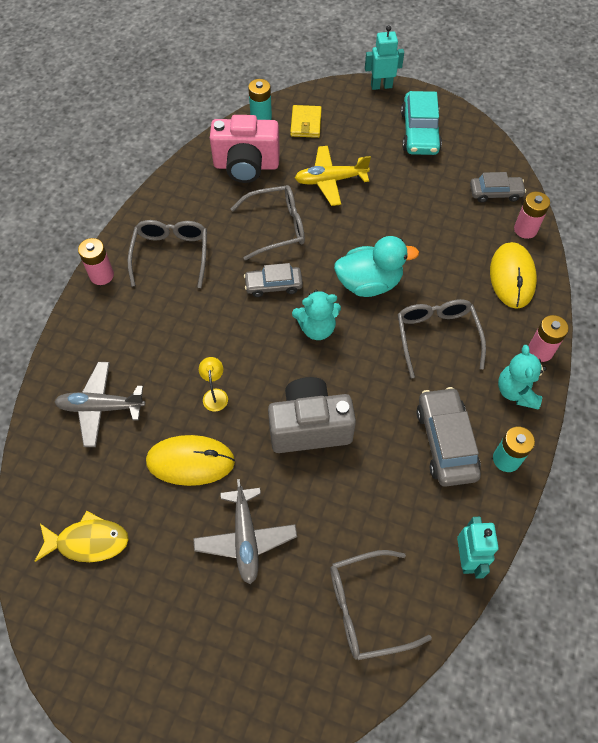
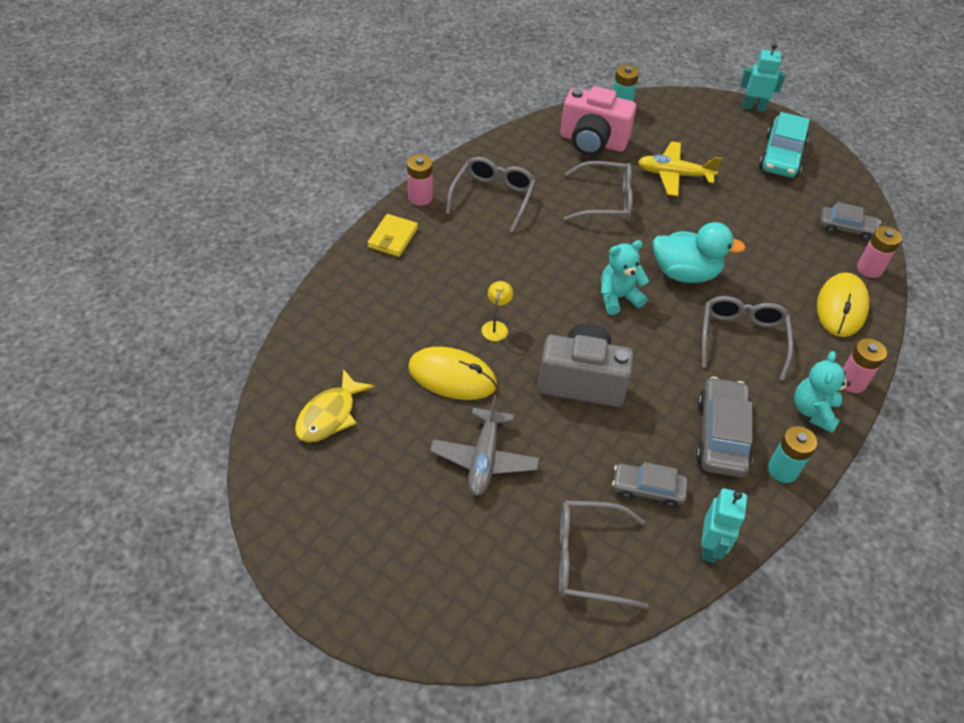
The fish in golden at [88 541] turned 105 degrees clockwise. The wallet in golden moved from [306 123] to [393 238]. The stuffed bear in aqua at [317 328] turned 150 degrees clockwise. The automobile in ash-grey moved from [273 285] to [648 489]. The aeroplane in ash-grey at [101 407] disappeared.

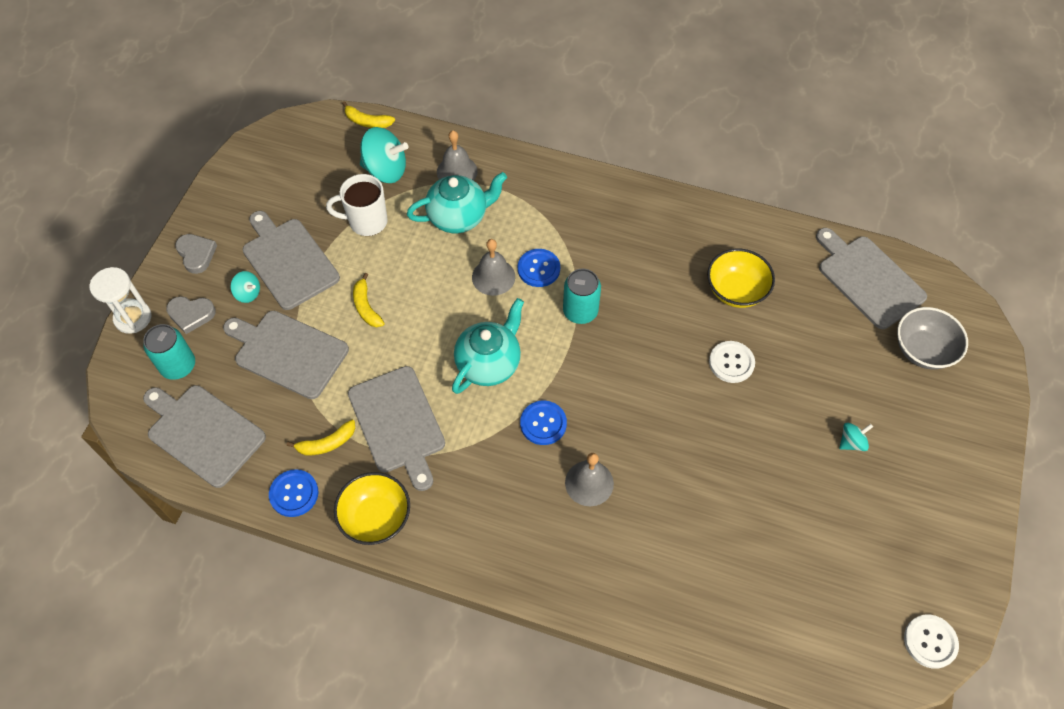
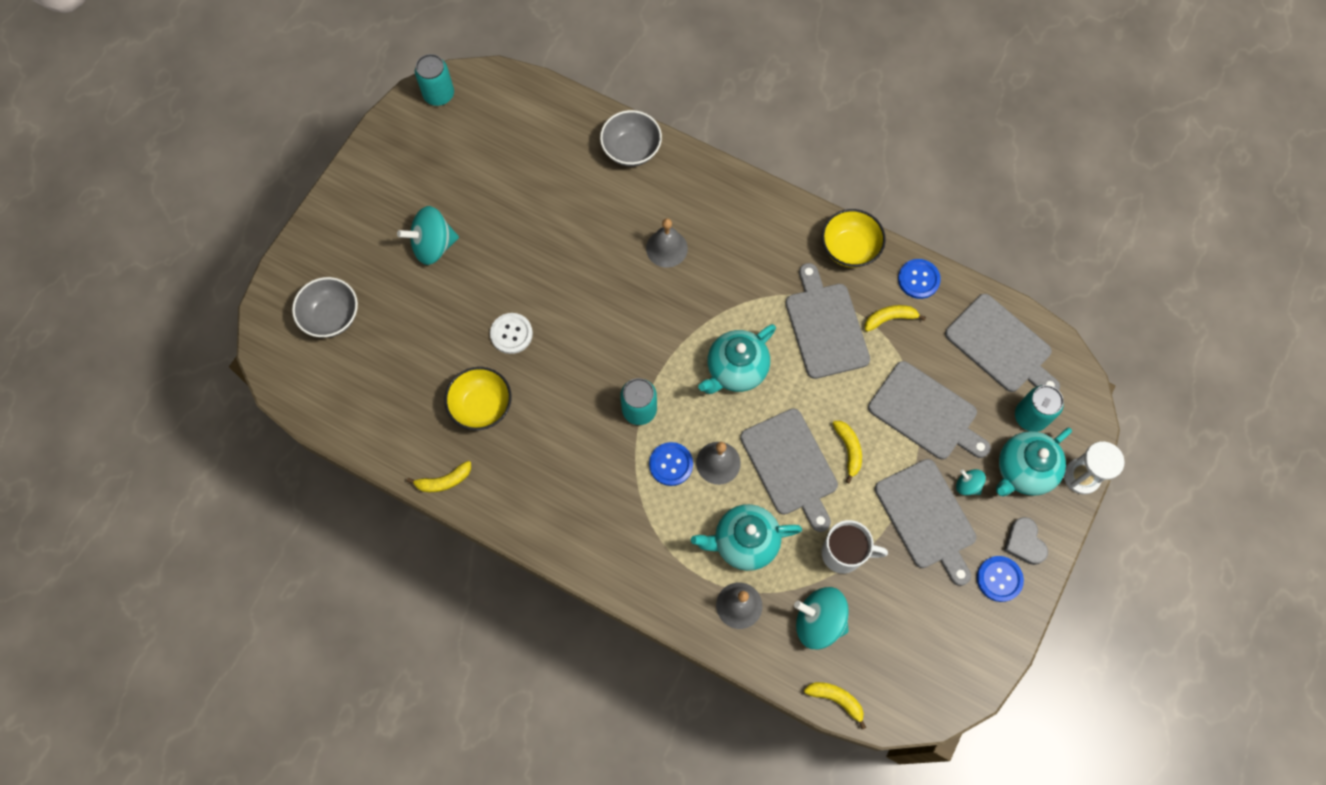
The spinning top in aqua at [851 442] changed to 1.94 times the size. The banana in golden at [444 481] appeared. The button in pure white at [930 641] was replaced by the tin in aqua at [439 94]. The deep dish in ash-grey at [631 150] appeared. The chopping board in ash-grey moved from [868 279] to [791 466]. The button in cobalt moved from [543 423] to [999 579]. The heart in ash-grey at [191 314] was replaced by the teapot in aqua at [1023 470].

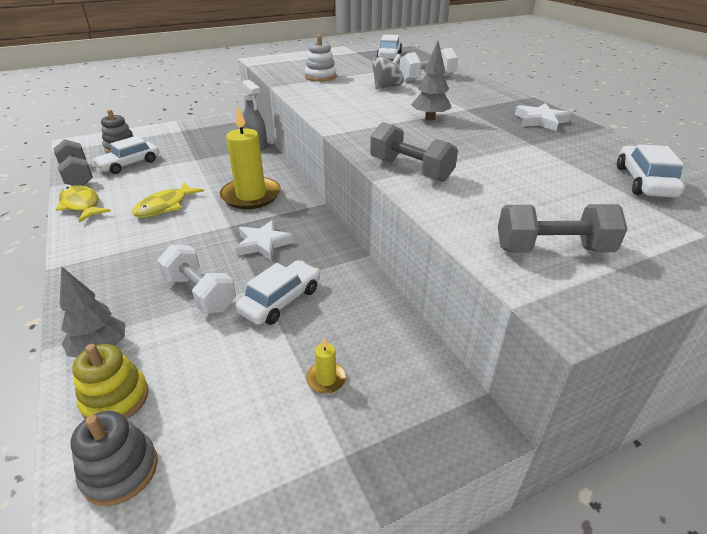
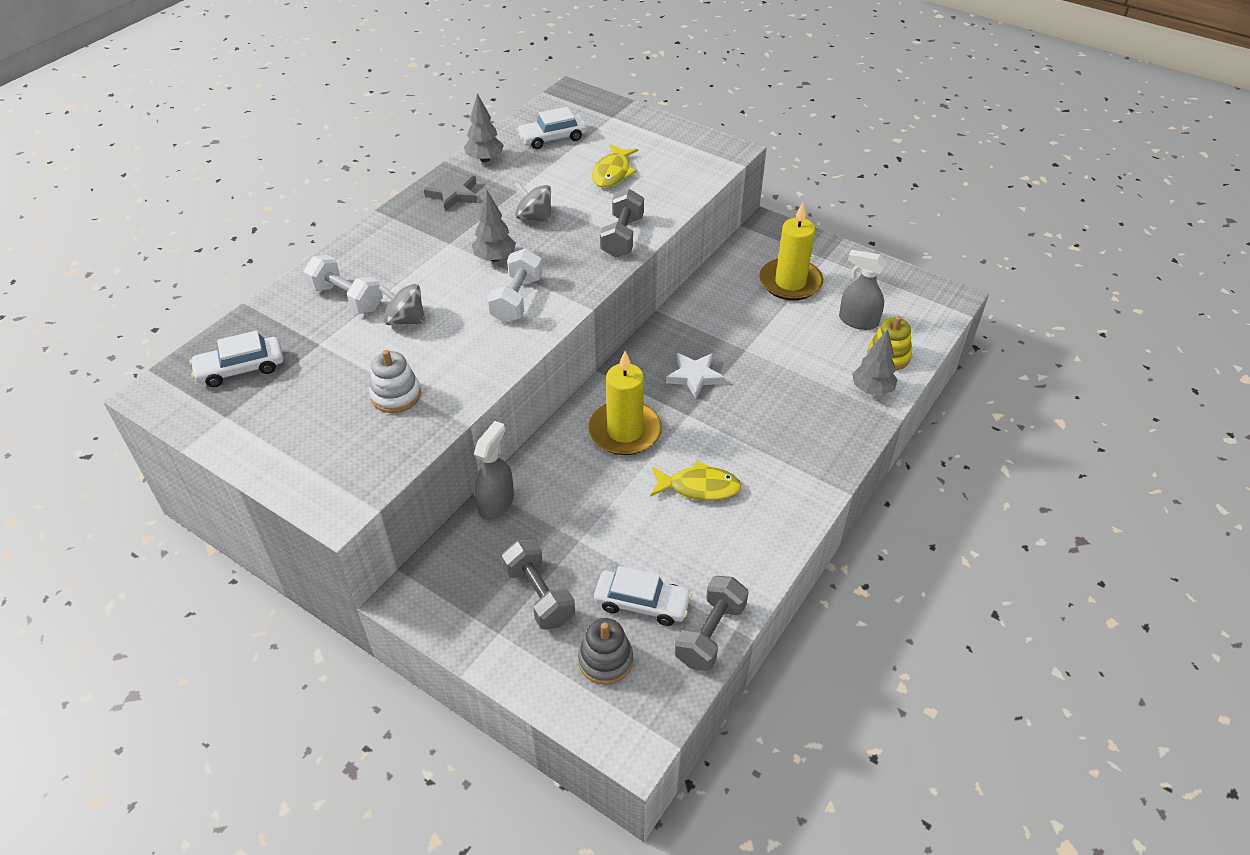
The five-pointed star in pure white at [540 121] became the five-pointed star in ash-grey at [453 194]. The toy tree in ash-grey at [485 159] appeared. The dumbbell in pure white moved from [200 293] to [517 299]. The dumbbell in ash-grey moved from [552 249] to [539 595]. The spinning top in ash-grey at [534 217] appeared. The fish in golden moved from [81 205] to [613 173]. The pillar candle in golden at [326 379] changed to 2.42 times the size. The spray bottle in ash-grey at [858 321] appeared. The stacking toy in ash-grey at [120 471] disappeared. The automobile in pure white at [281 300] disappeared.

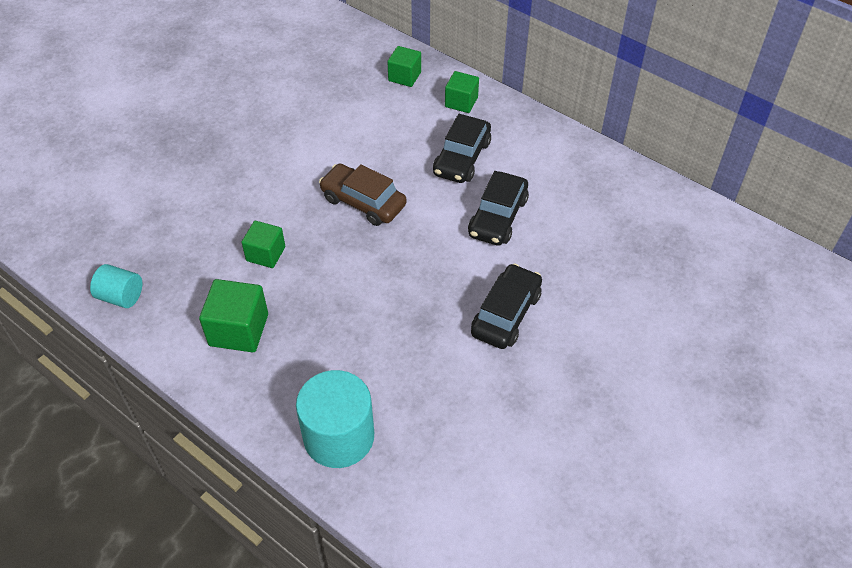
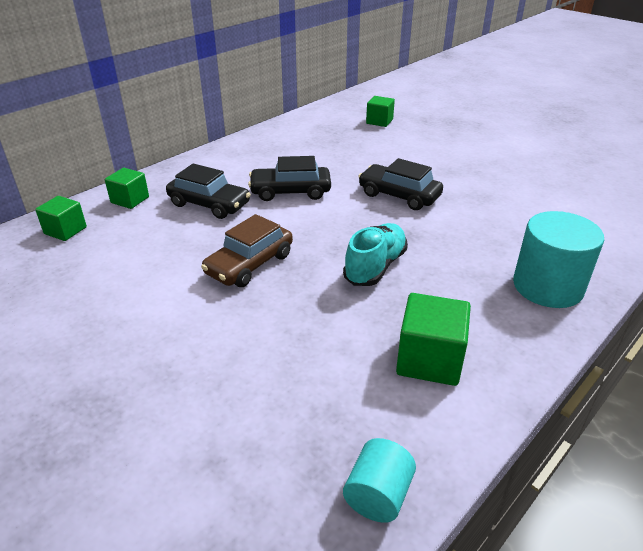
The automobile in ebony at [498 217] turned 150 degrees clockwise. The sneaker in aqua at [375 267] appeared. The block in leaf-green moved from [265 254] to [379 121].

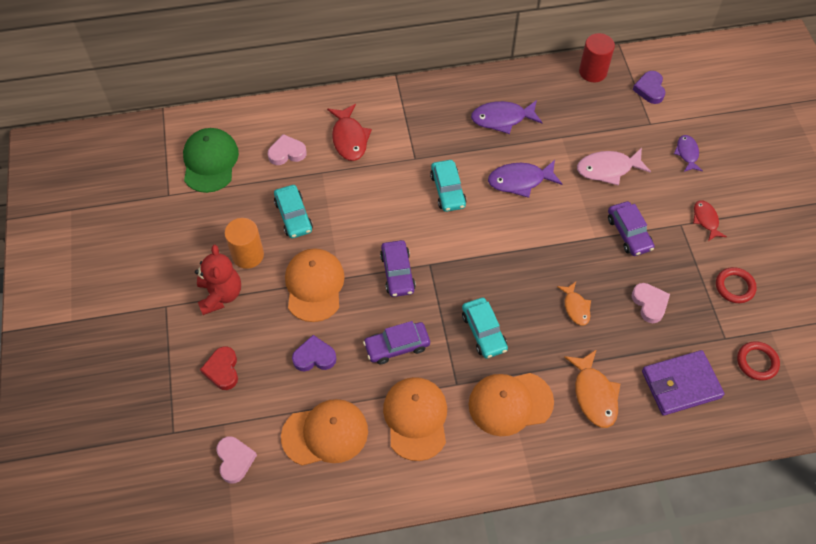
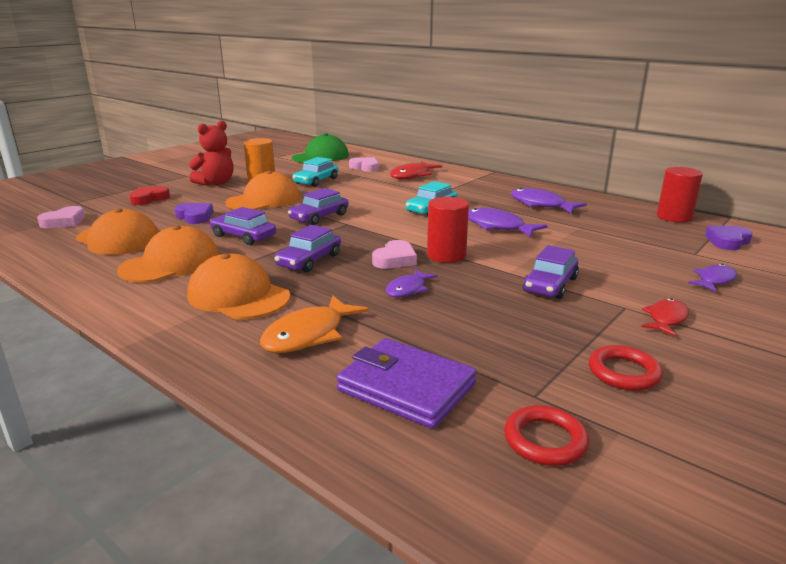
The automobile in aqua at [483 332] became the automobile in purple at [309 260]. The heart in rosy moved from [649 304] to [395 259]. The fish in orange at [576 307] became the fish in purple at [408 289]. The cylinder in crimson at [446 255] appeared. The fish in rosy at [608 169] disappeared.

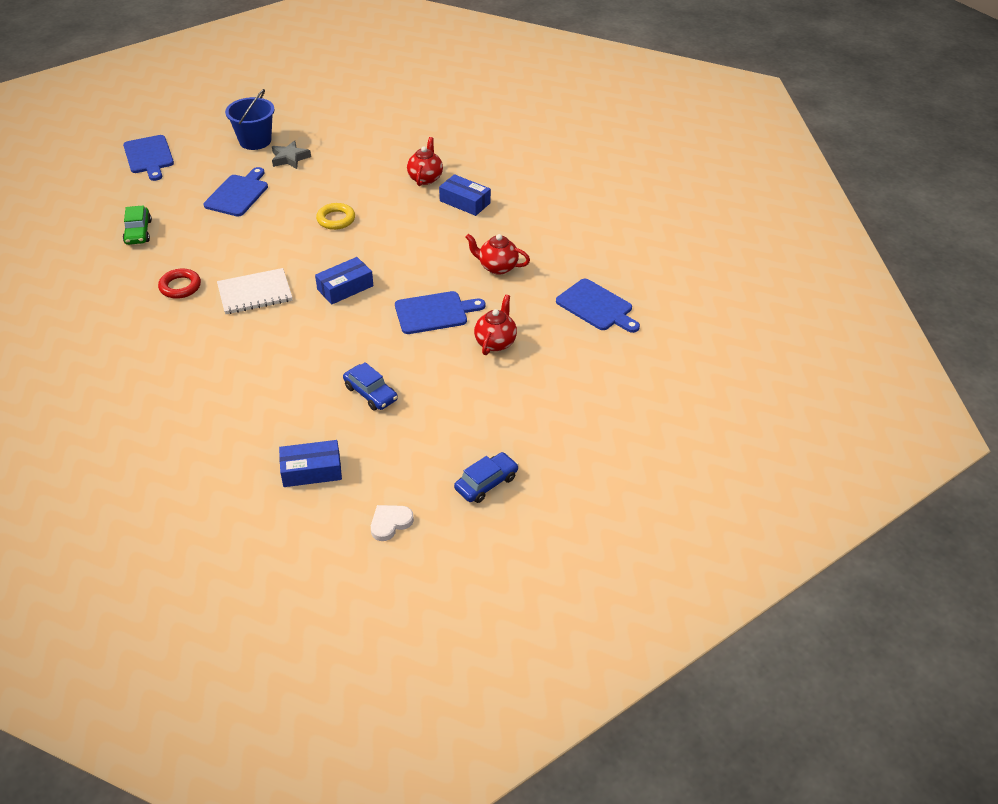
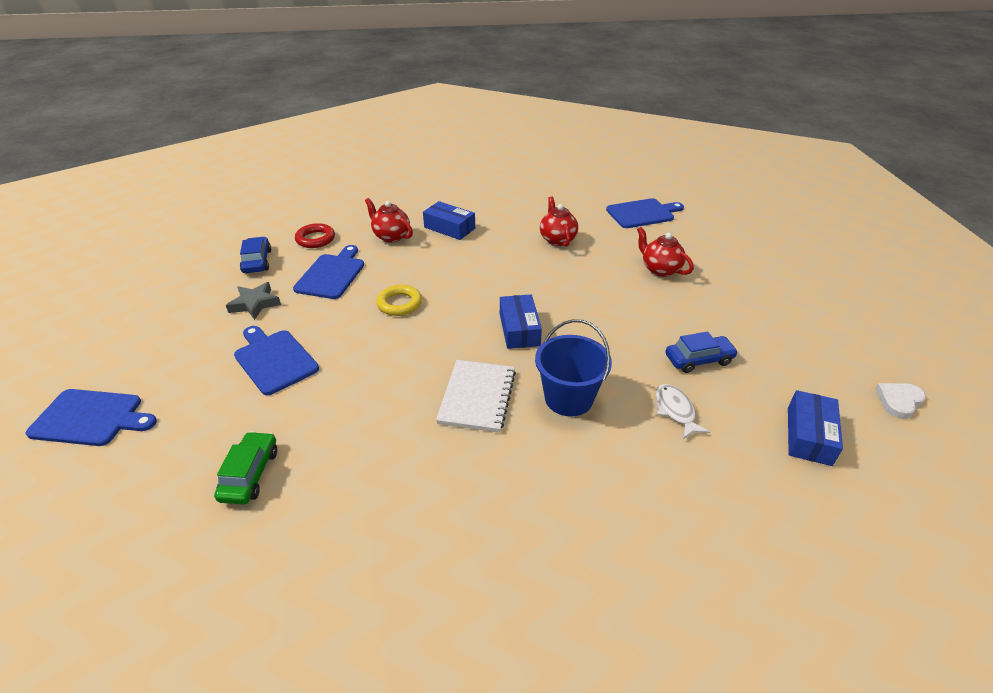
The automobile in leaf-green at [138 232] turned 105 degrees counterclockwise. The automobile in cobalt moved from [486 483] to [257 261]. The chopping board in cobalt moved from [434 312] to [331 274]. The torus in crimson moved from [180 287] to [315 239]. The box in cobalt at [465 202] turned 60 degrees clockwise. The sand bucket in cobalt moved from [255 141] to [568 398]. The teapot in crimson at [497 267] turned 120 degrees clockwise. The fish in pure white at [675 411] appeared. The heart in pure white at [390 523] turned 60 degrees clockwise.

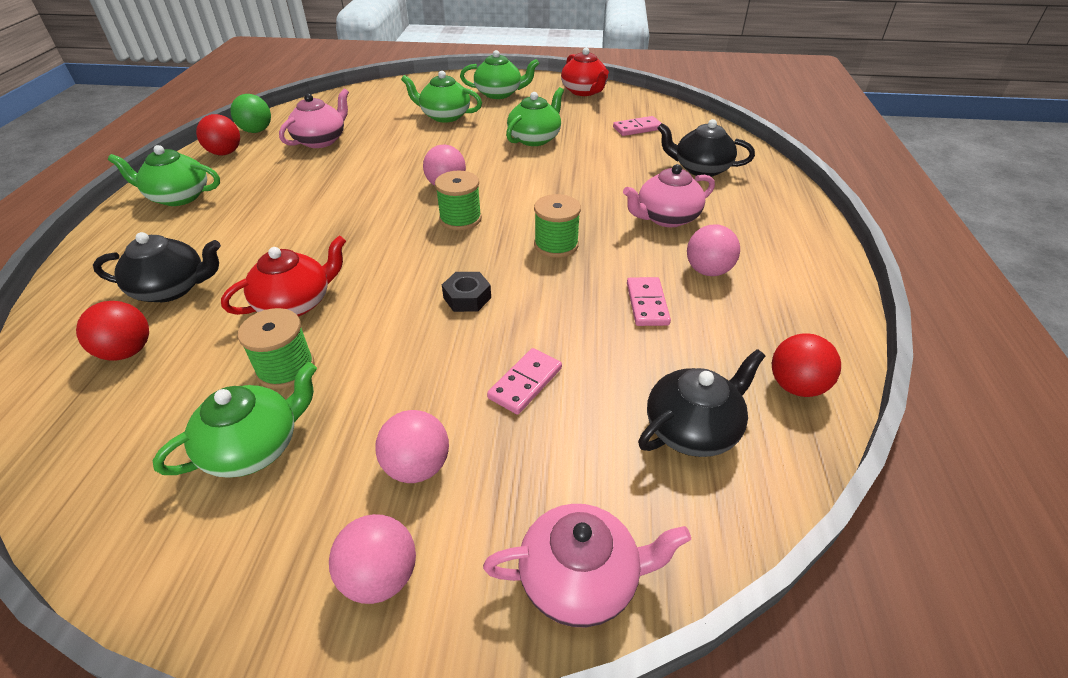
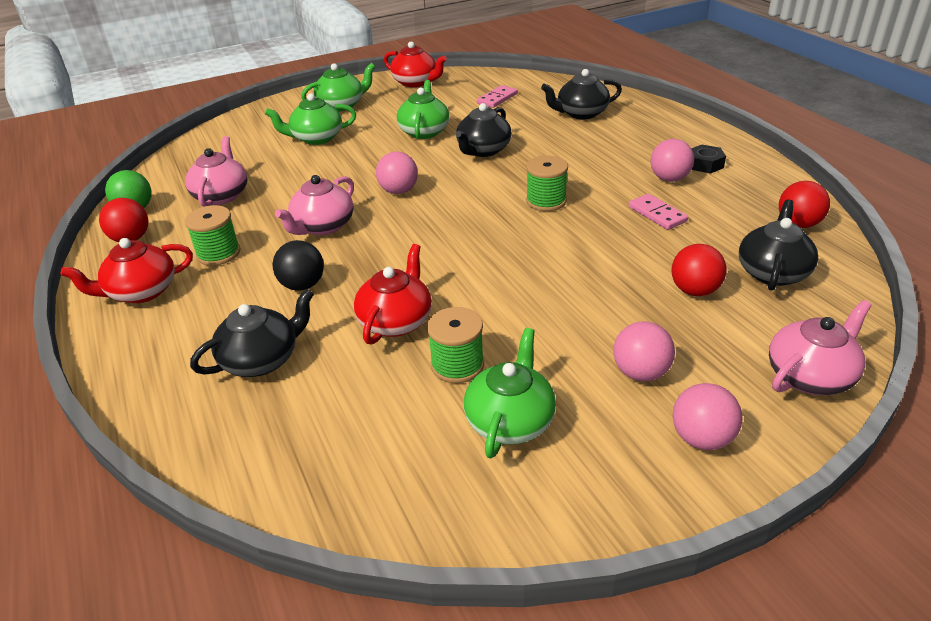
The teapot in leaf-green at [178 197] became the teapot in crimson at [141 292]. The spool in leaf-green moved from [460 219] to [218 253]. The sphere in ebony at [302 285] appeared. The teapot in rosy moved from [666 218] to [323 226]. The teapot in ebony at [483 150] appeared. The sphere in crimson moved from [127 351] to [694 290]. The hex nut in ebony moved from [467 297] to [705 164]. The domino tile in rosy at [525 383] disappeared.

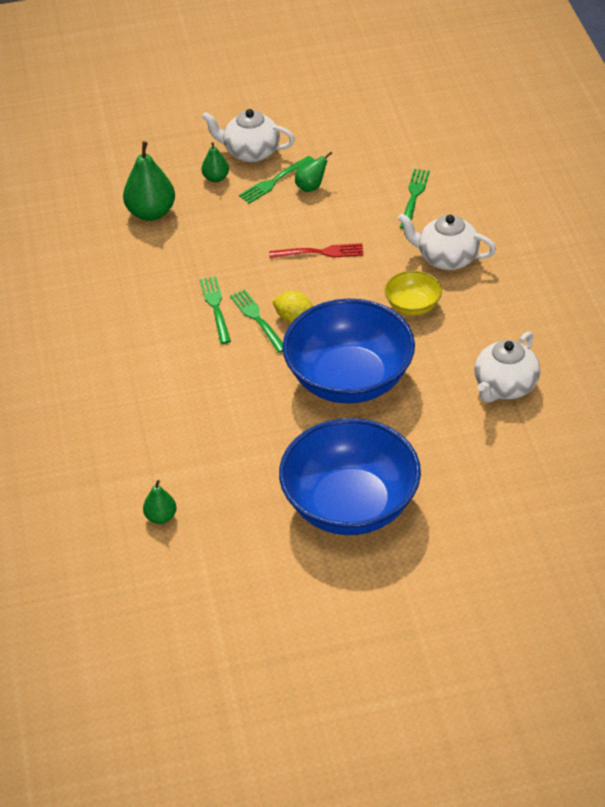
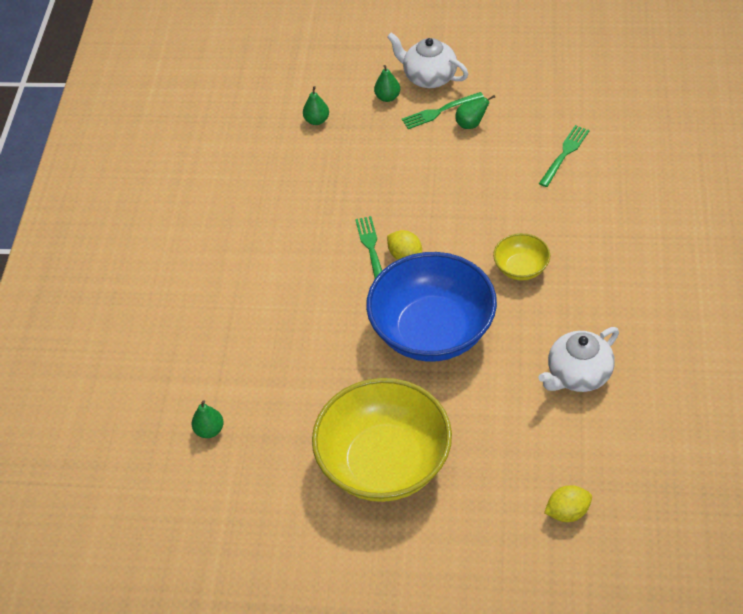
The pear fruit in leaf-green at [151 213] changed to 0.54 times the size. The deep dish in cobalt at [350 505] became the deep dish in golden at [384 463]. The lemon in golden at [567 512] appeared. The dinner fork in leaf-green at [215 307] disappeared. The dinner fork in crimson at [320 252] disappeared. The teapot in pure white at [446 258] disappeared.

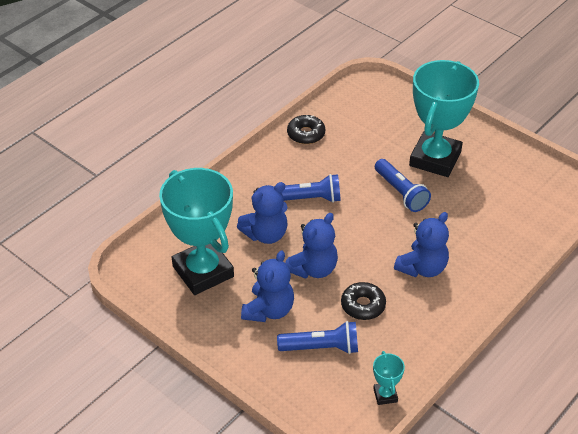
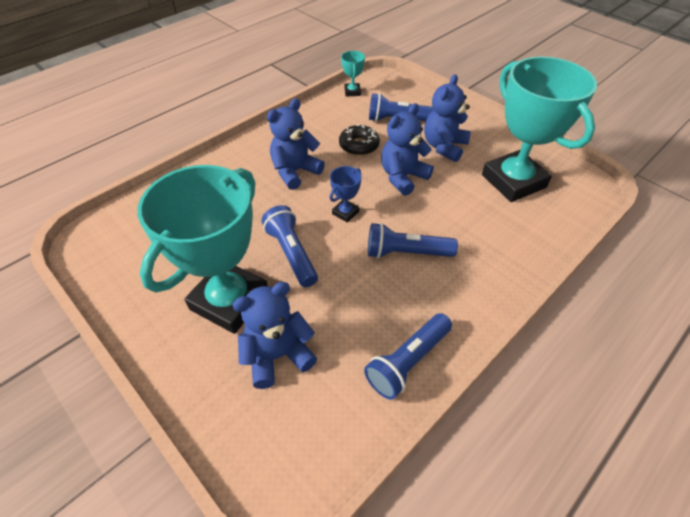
The stuffed bear in cobalt moved from [266 234] to [277 355]. The award cup in cobalt at [345 213] appeared. The donut in ebony at [306 134] was replaced by the flashlight in cobalt at [407 361].

